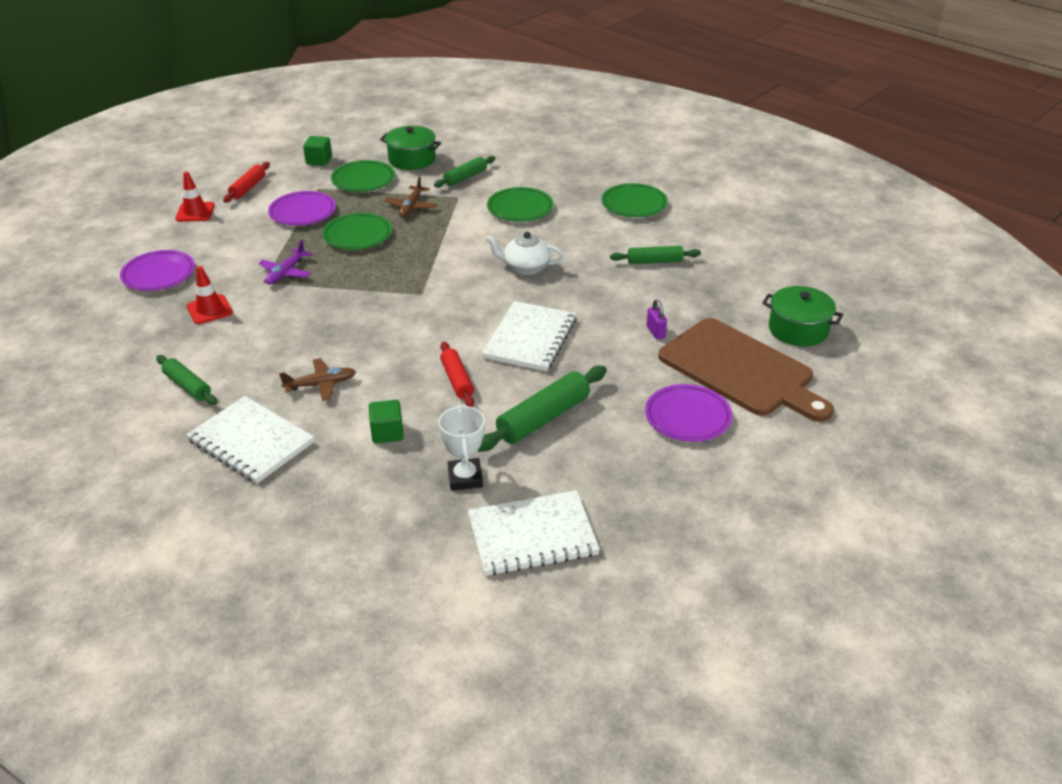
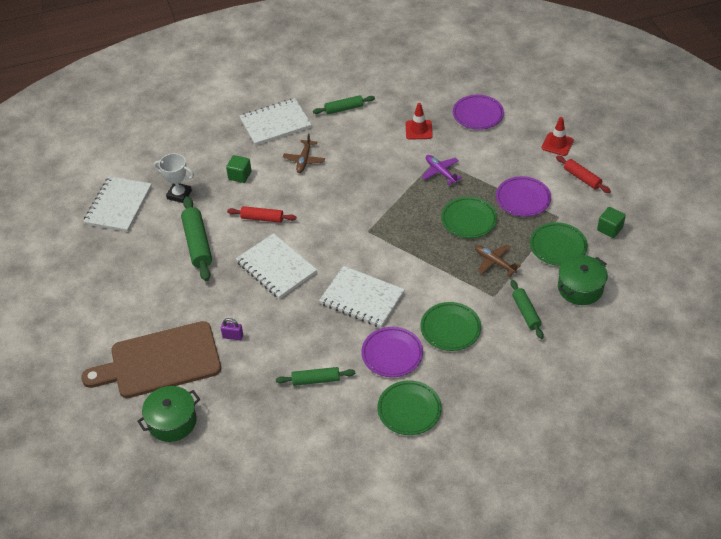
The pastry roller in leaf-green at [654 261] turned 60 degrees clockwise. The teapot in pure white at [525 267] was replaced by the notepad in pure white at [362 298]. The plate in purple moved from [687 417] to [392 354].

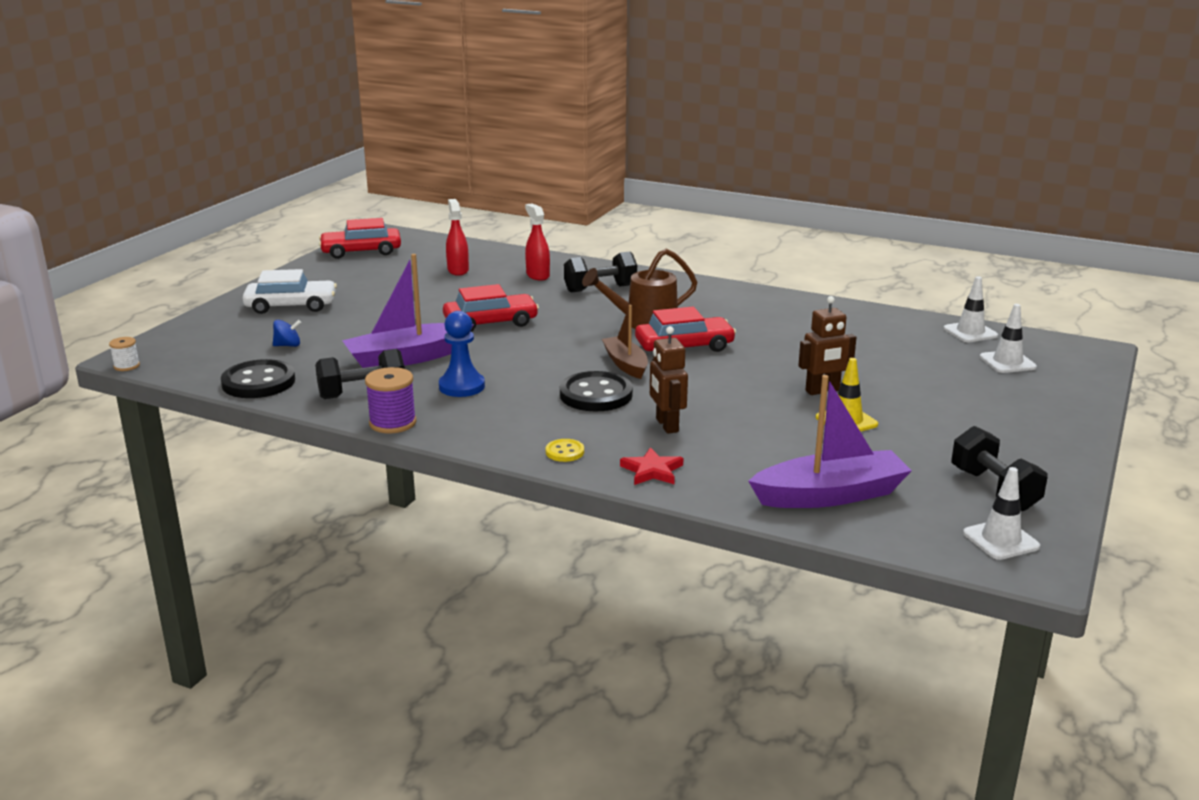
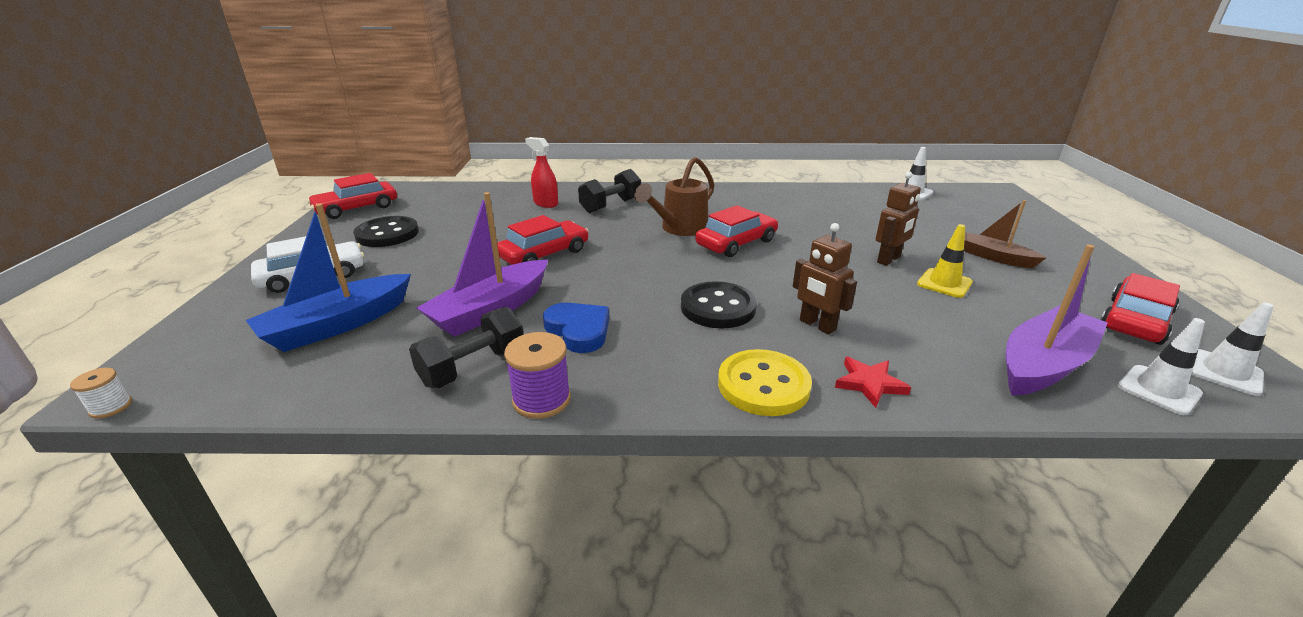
The spinning top in cobalt at [288 345] was replaced by the boat in cobalt at [337 325]. The button in ebony moved from [258 382] to [387 234]. The game pawn in cobalt at [461 386] was replaced by the heart in cobalt at [579 330]. The button in golden at [565 452] changed to 2.06 times the size. The boat in dark brown moved from [625 364] to [994 257]. The dumbbell in ebony at [994 489] was replaced by the automobile in crimson at [1135 320]. The safety cone in pure white moved from [1007 362] to [1159 390]. The spray bottle in crimson at [458 270] disappeared.

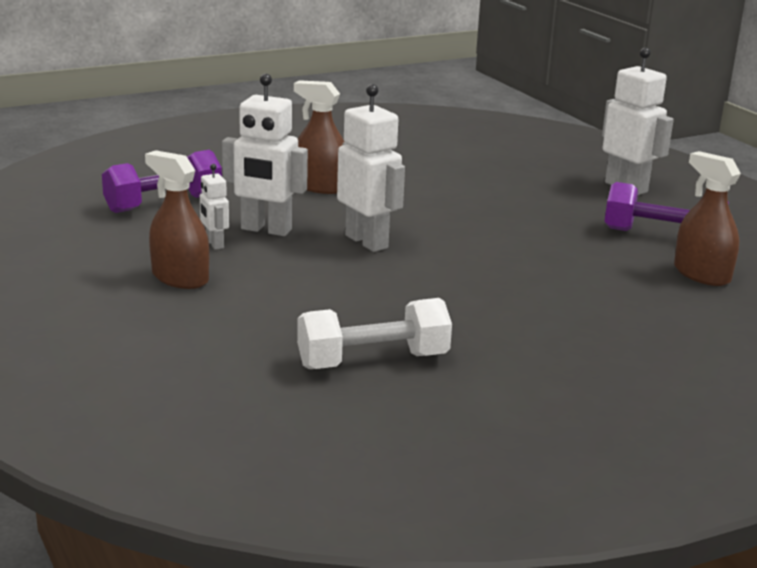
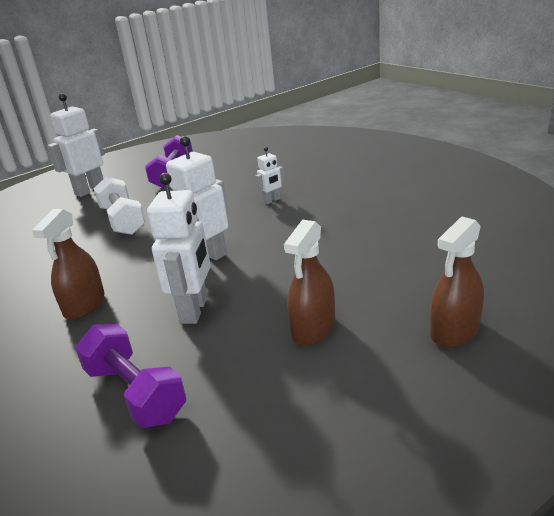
The dumbbell in pure white moved from [373 361] to [122 220]. The robot in pure white moved from [214 244] to [272 200]. The spray bottle in dark brown moved from [701 274] to [455 331].

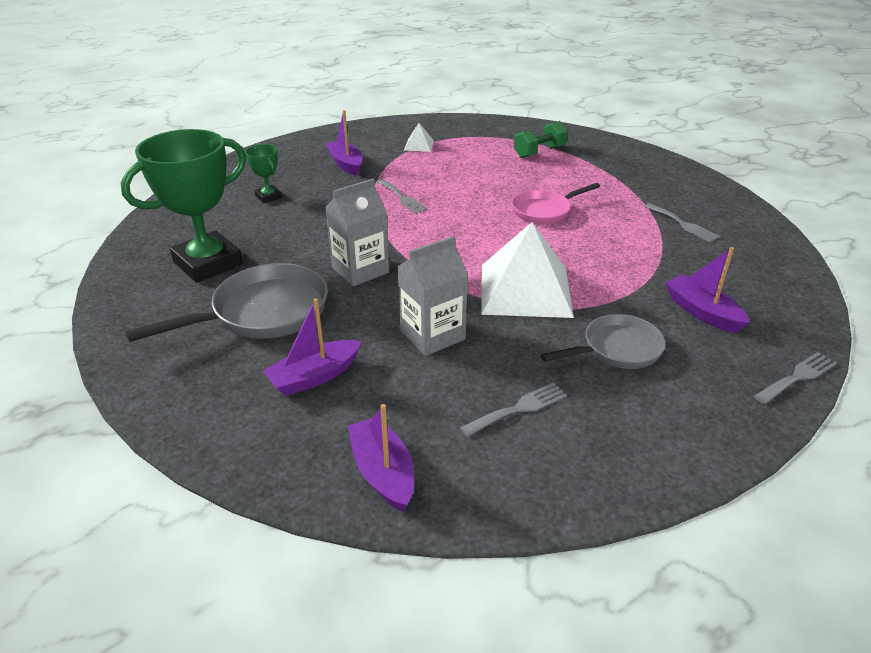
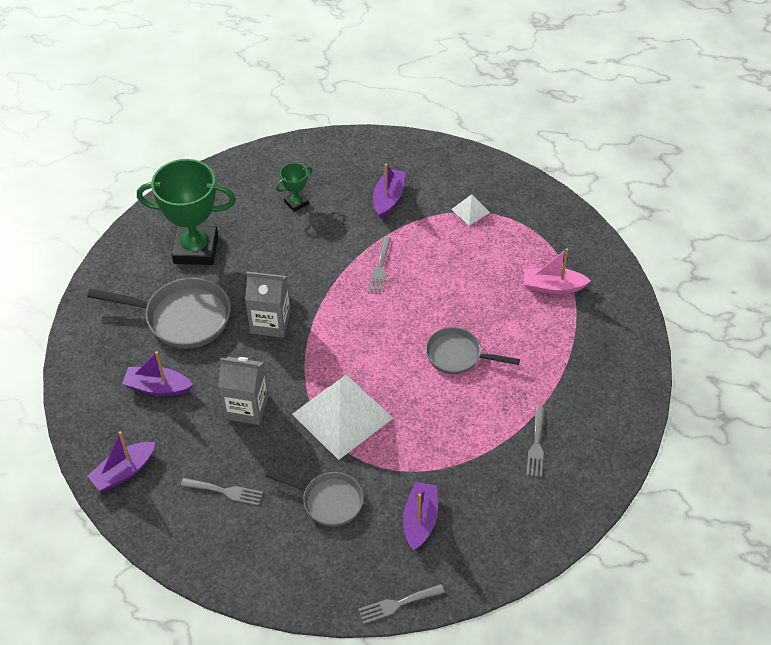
The boat in purple at [383 472] turned 150 degrees counterclockwise. The award cup in leaf-green at [268 197] turned 45 degrees clockwise. The dinner fork in ash-grey at [797 377] turned 150 degrees clockwise. The pan in rosy at [544 211] became the pan in ash-grey at [457 355]. The dumbbell in leaf-green at [539 152] was replaced by the boat in rosy at [553 286].

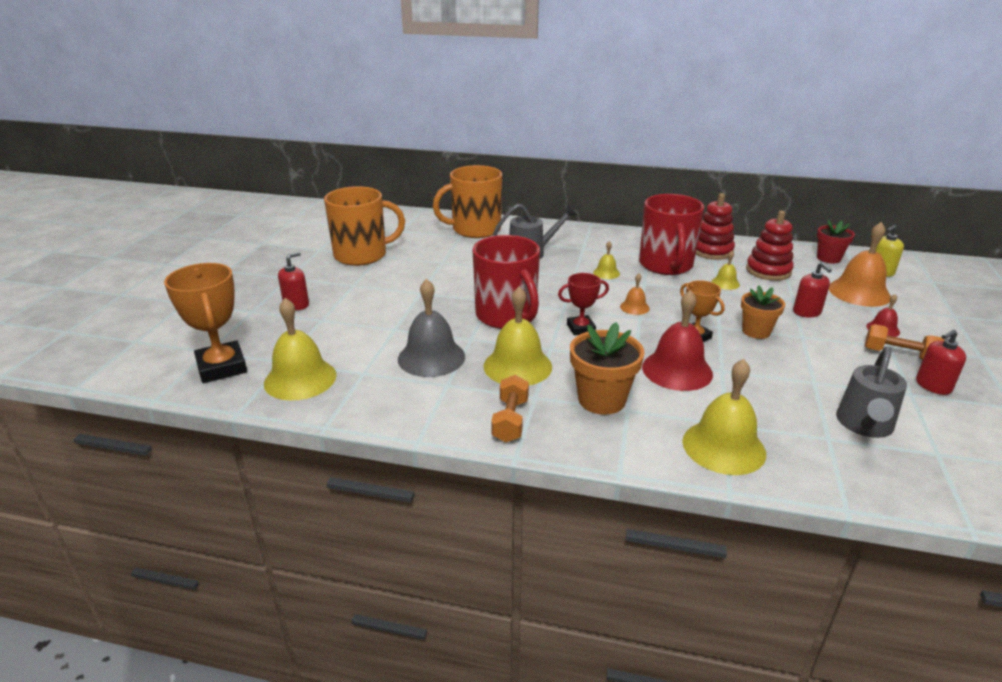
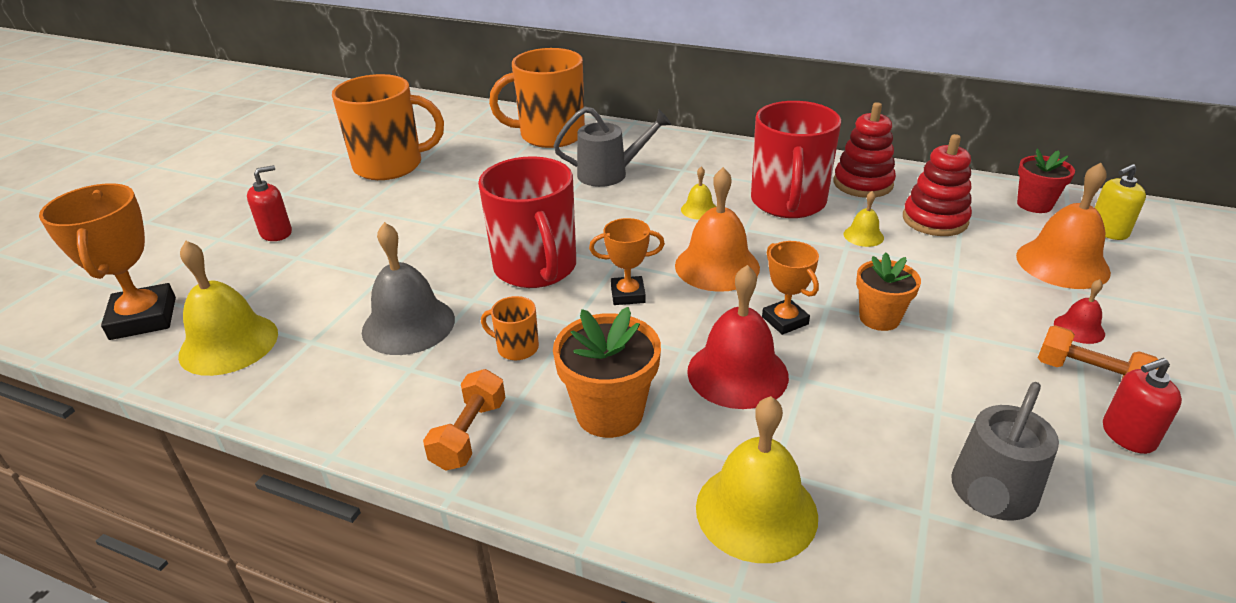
The school bell in golden at [517 366] was replaced by the mug in orange at [516 348]. The award cup in crimson at [580 328] became the award cup in orange at [628 294]. The school bell in orange at [634 307] changed to 2.05 times the size. The soap pump in crimson at [807 312] disappeared.

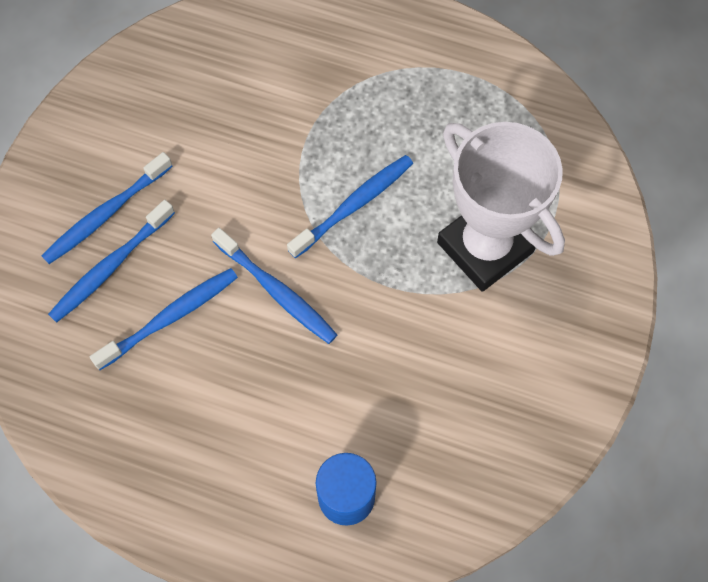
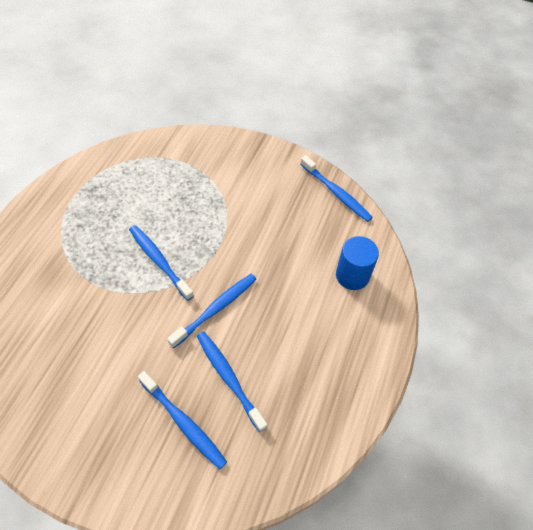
The toothbrush in cobalt moved from [106 214] to [336 193]. The award cup in pure white at [485 247] disappeared.

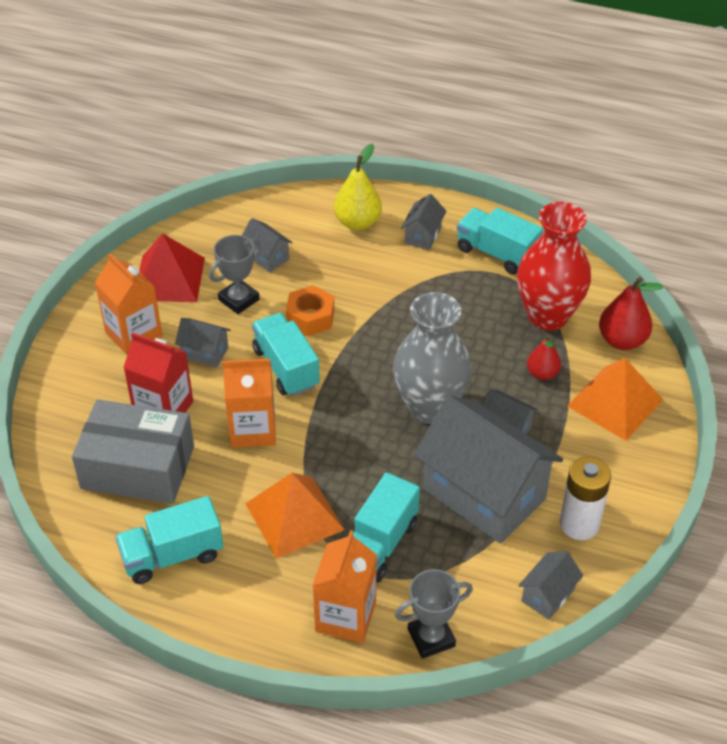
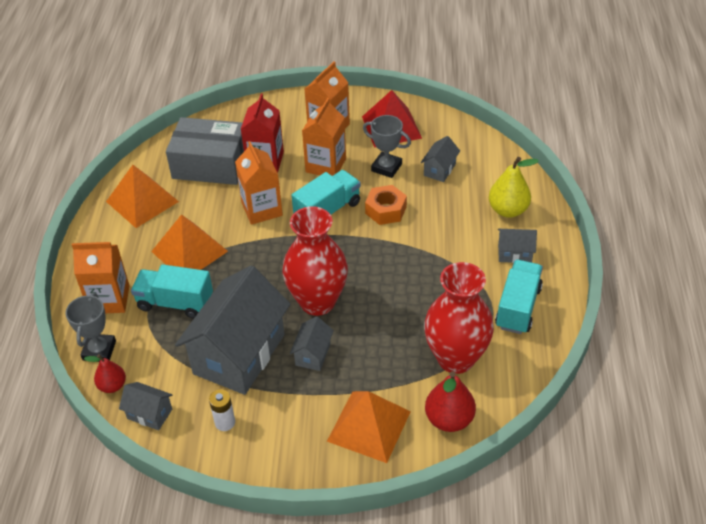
The award cup in ash-grey at [431 638] turned 45 degrees clockwise. The pear fruit in crimson moved from [542 373] to [112 386]. The truck in aqua at [172 555] was replaced by the solid pyramid in orange at [142 201]. The box in ash-grey at [138 467] turned 75 degrees counterclockwise. The battery in pure white at [579 524] changed to 0.61 times the size. The vase in ash-grey at [430 408] became the vase in crimson at [317 302]. The toy house in ash-grey at [204 353] was replaced by the juice carton in orange at [326 165].

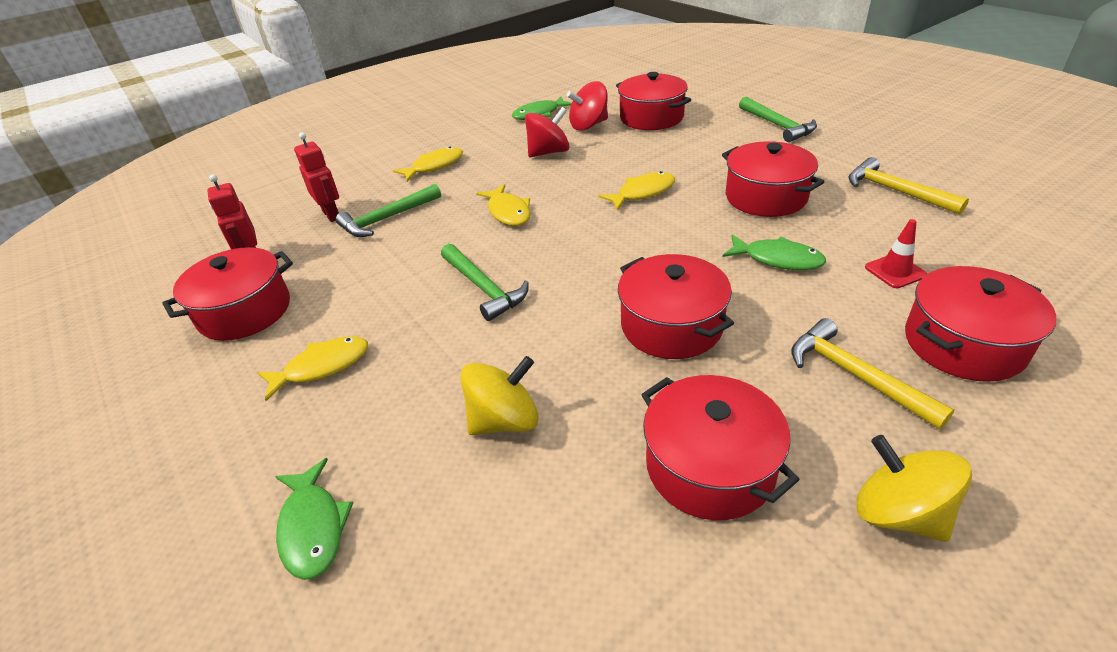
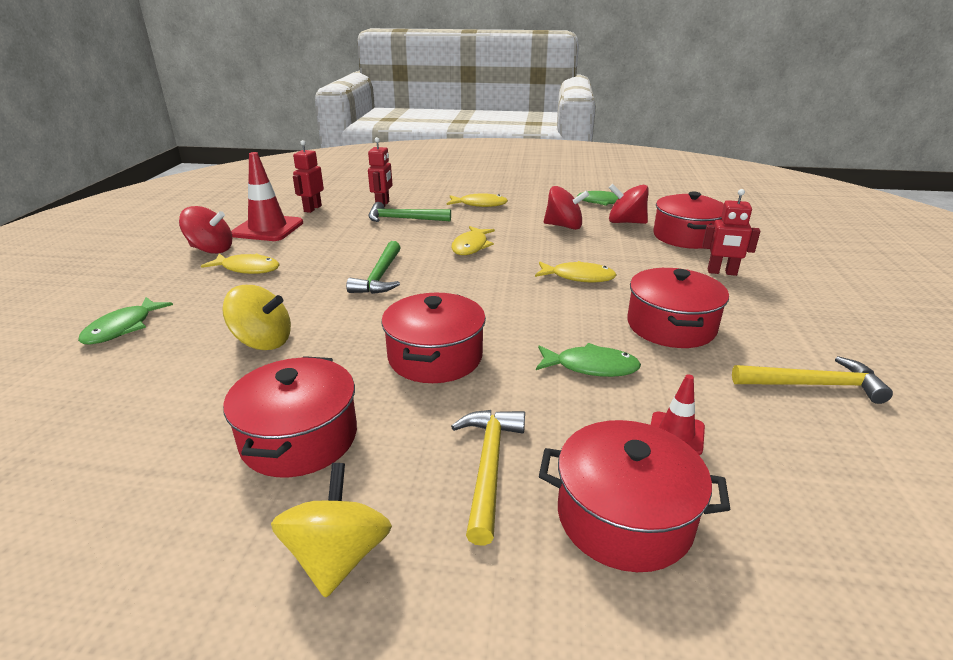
The spinning top in crimson at [211 249] appeared. The stockpot in crimson at [245 311] was replaced by the safety cone in crimson at [268 228]. The fish in leaf-green at [778 259] turned 60 degrees counterclockwise. The robot in crimson at [722 272] appeared. The claw hammer in golden at [895 191] turned 90 degrees clockwise. The claw hammer in leaf-green at [777 125] disappeared.

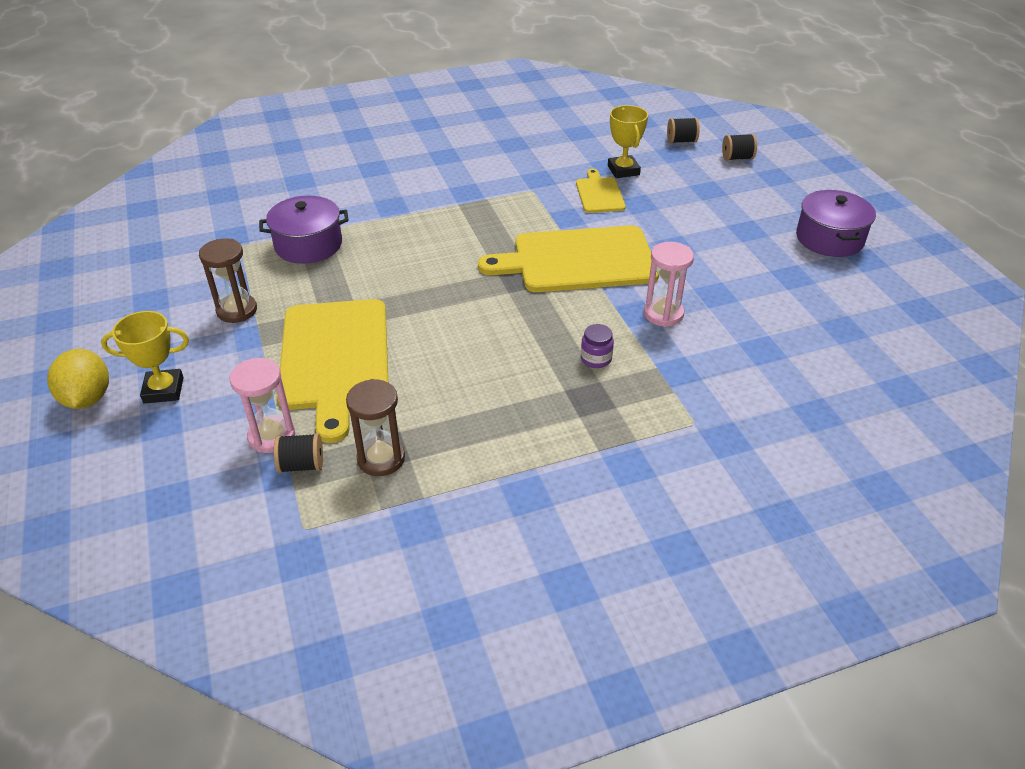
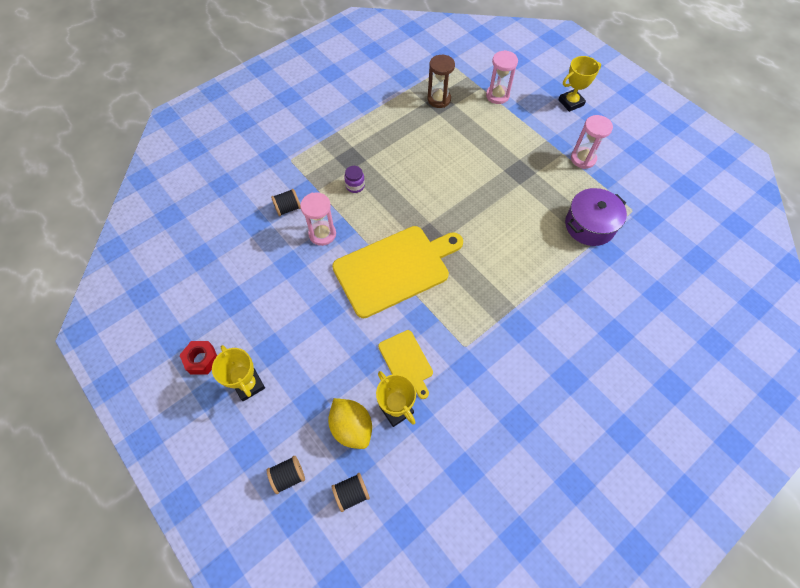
The stockpot in purple at [829 238] was replaced by the hex nut in crimson at [202 360]. The award cup in golden at [248 385] appeared. The spool in ebony moved from [301 465] to [288 208]. The lemon in golden moved from [87 398] to [352 427]. The sand timer in dark brown at [237 310] became the sand timer in rosy at [583 159]. The chopping board in golden at [334 358] disappeared.

